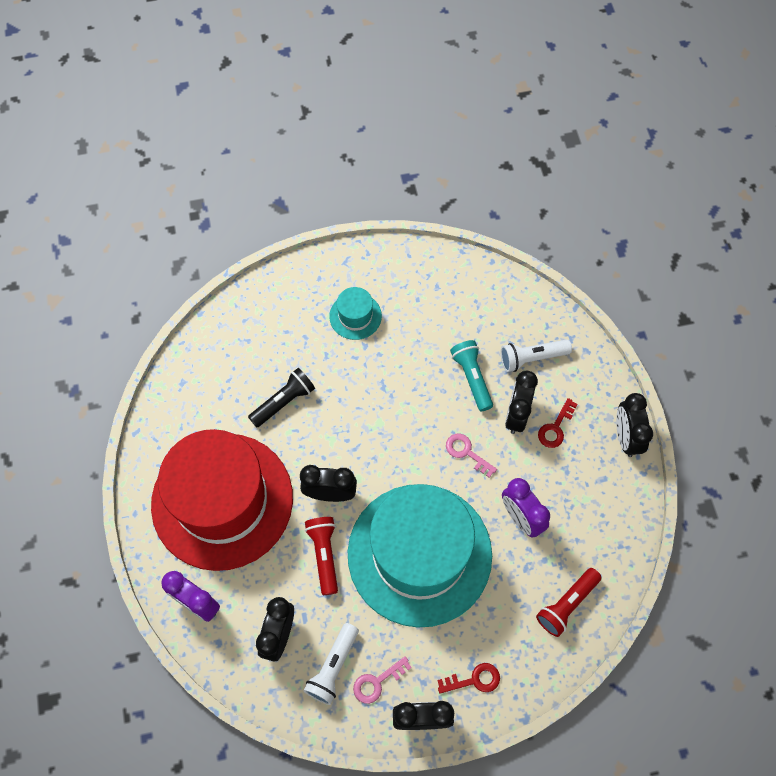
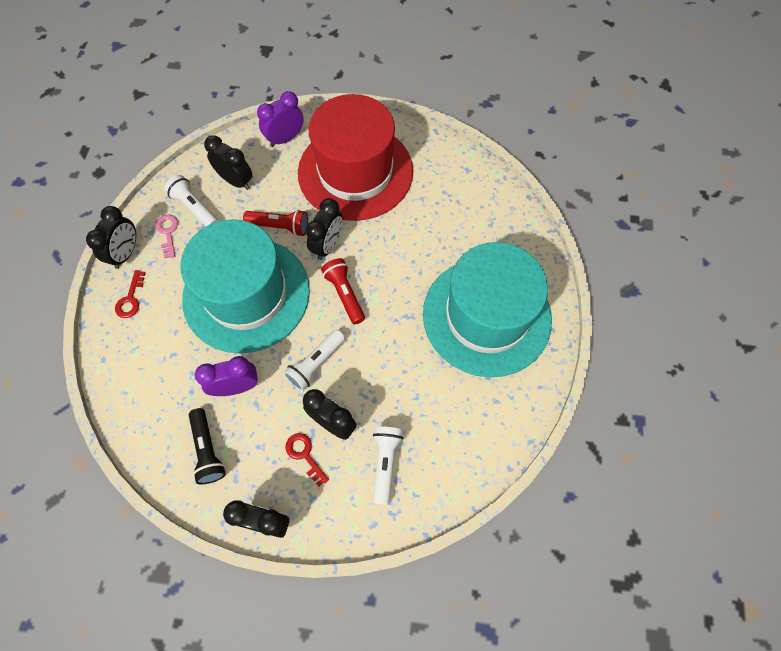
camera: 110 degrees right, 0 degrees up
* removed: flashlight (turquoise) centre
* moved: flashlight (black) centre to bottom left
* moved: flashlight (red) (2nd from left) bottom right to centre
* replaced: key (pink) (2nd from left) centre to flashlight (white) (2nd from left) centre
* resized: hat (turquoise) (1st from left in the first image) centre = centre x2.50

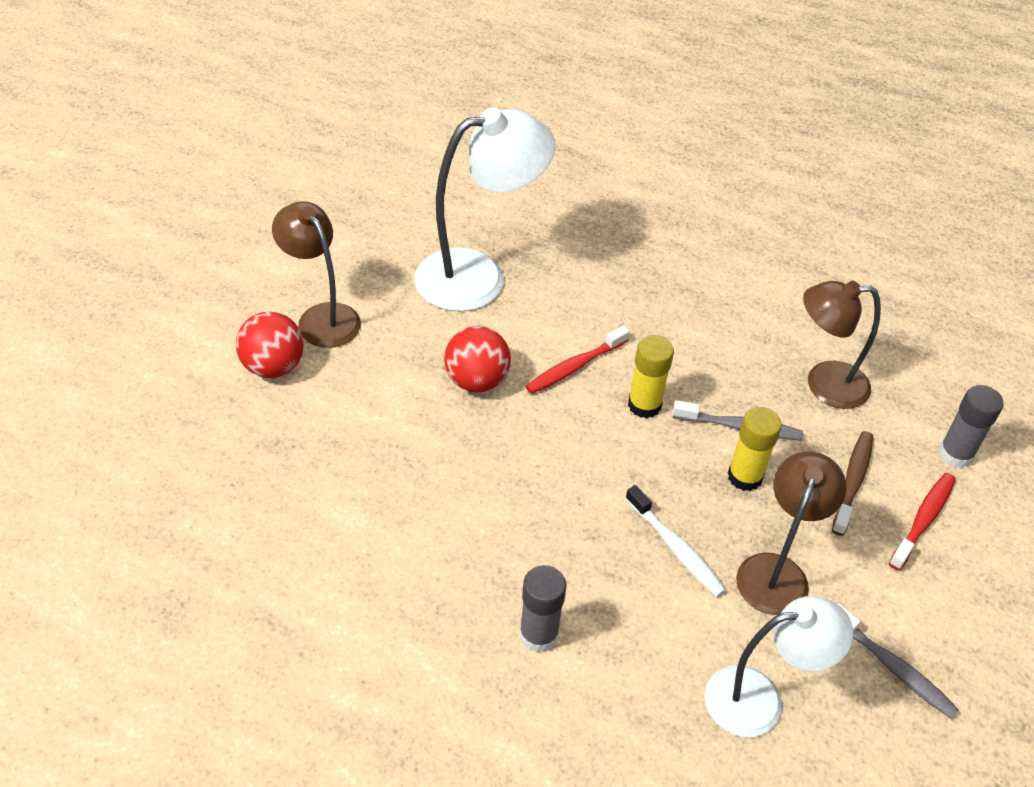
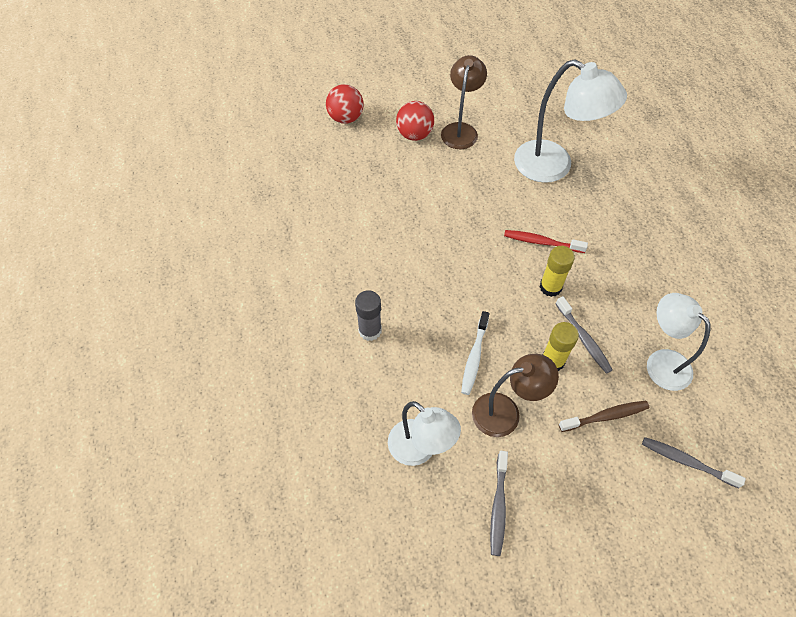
camera: 55 degrees right, 10 degrees up
* removed: toothbrush (red) (2nd from left) middle right
* moved: ball (red) (2nd from left in the first image) centre to ball (red) (1st from left) top centre
* replaced: glue stick (grey) (2nd from left) middle right to toothbrush (grey) (3rd from left) bottom right
* recoloured: lamp (brown) (3rd from left) middle right to lamp (white) (3rd from left) middle right

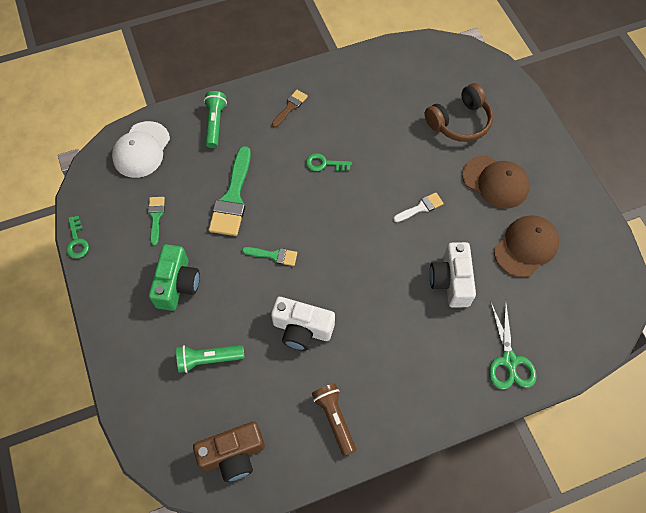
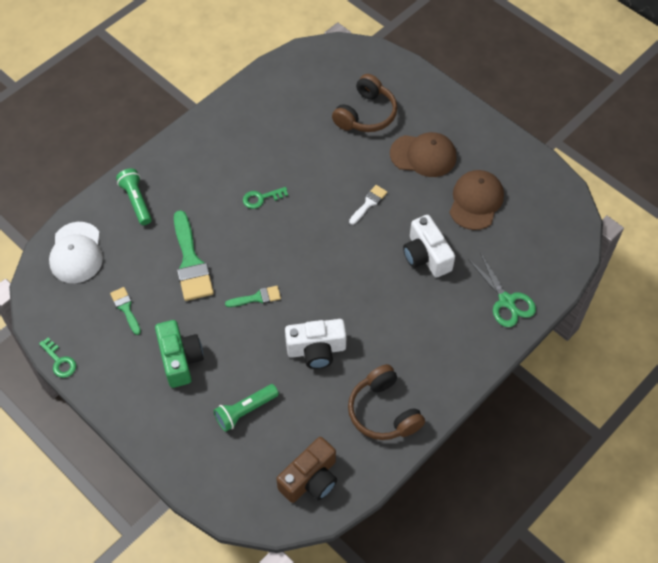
camera: 25 degrees left, 5 degrees down
* removed: brush (brown) top centre
* replaced: flashlight (brown) bottom centre to headphones (brown) (2nd from left) bottom centre

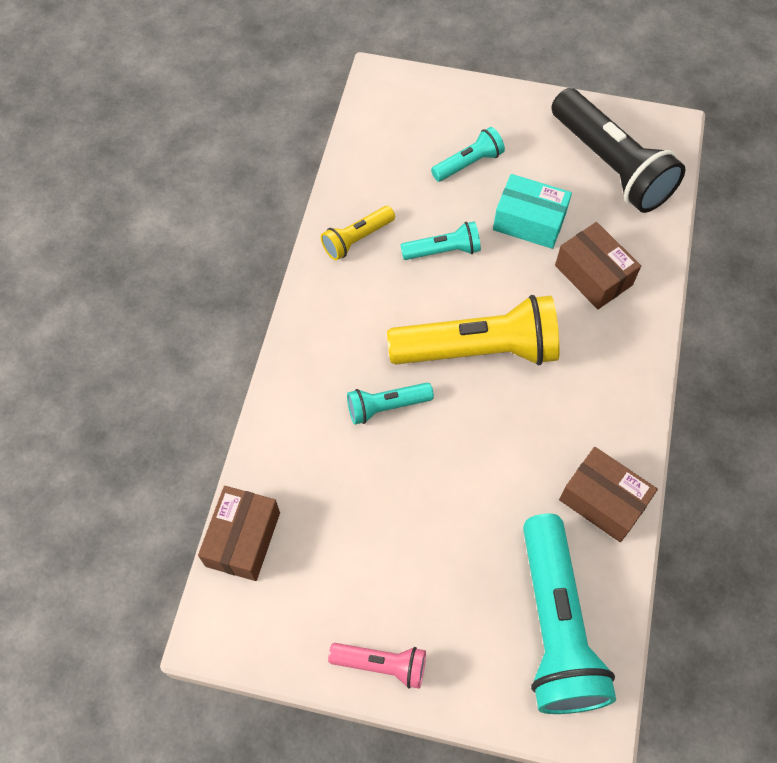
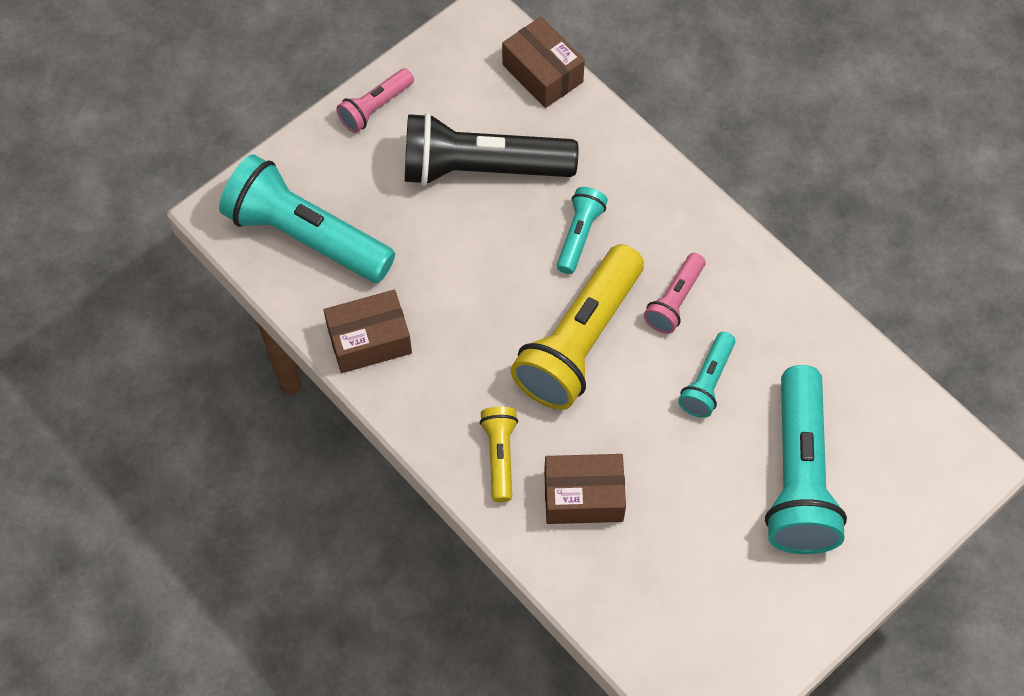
camera: 125 degrees right, 0 degrees up
* removed: box (turquoise) top right
* added: flashlight (pink) (2nd from left) centre
* moved: flashlight (yellow) (1st from left) top centre to centre
* moved: flashlight (black) top right to top centre
* resized: flashlight (turquoise) (3rd from left in the first image) top centre = middle right x2.01

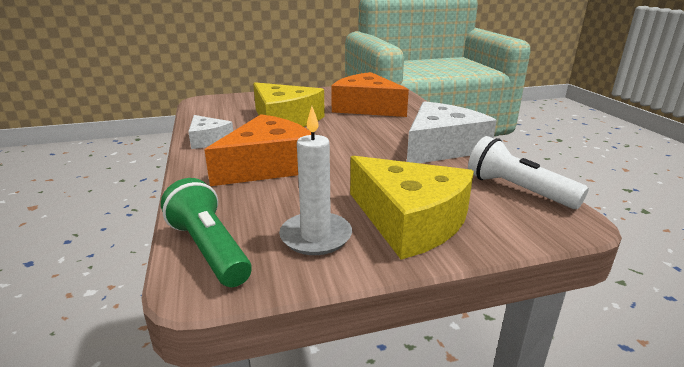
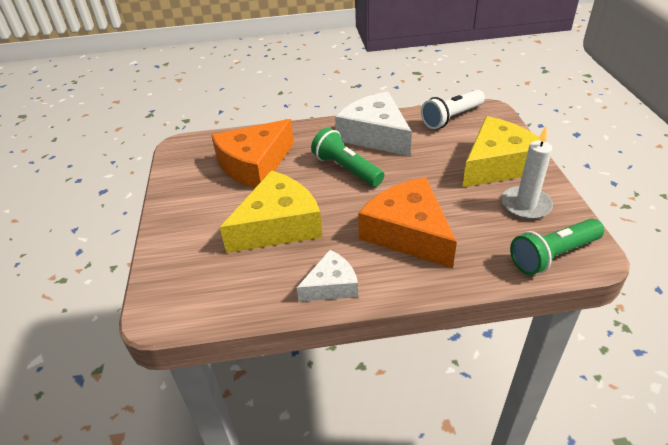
camera: 80 degrees left, 15 degrees up
* added: flashlight (green) (1st from left) centre

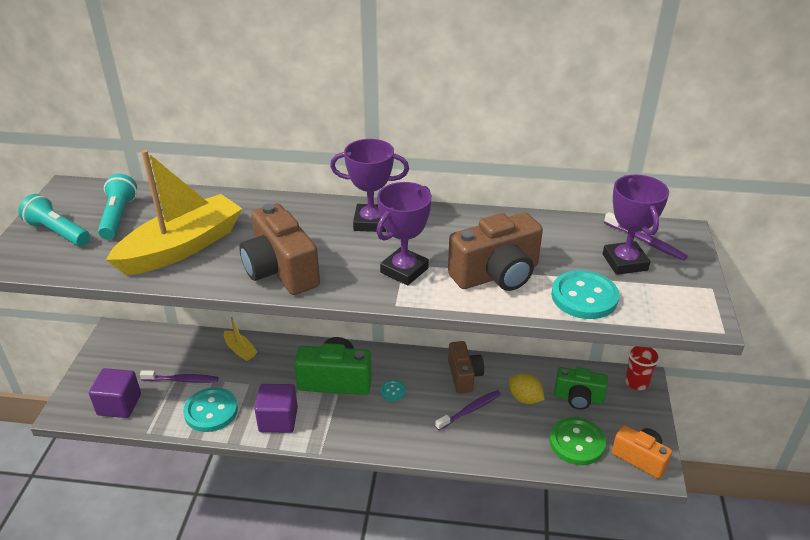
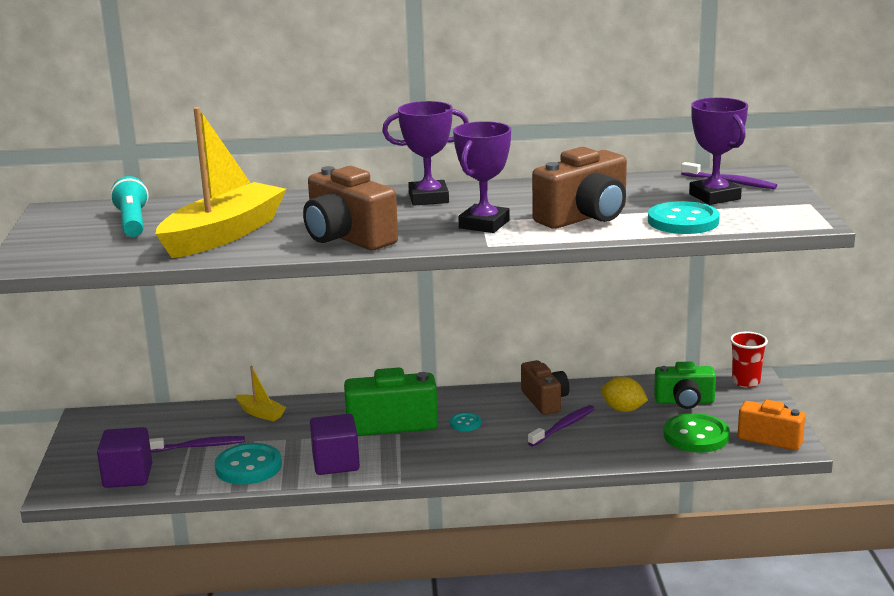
camera: 10 degrees left, 15 degrees down
* removed: flashlight (turquoise) (1st from left) middle left

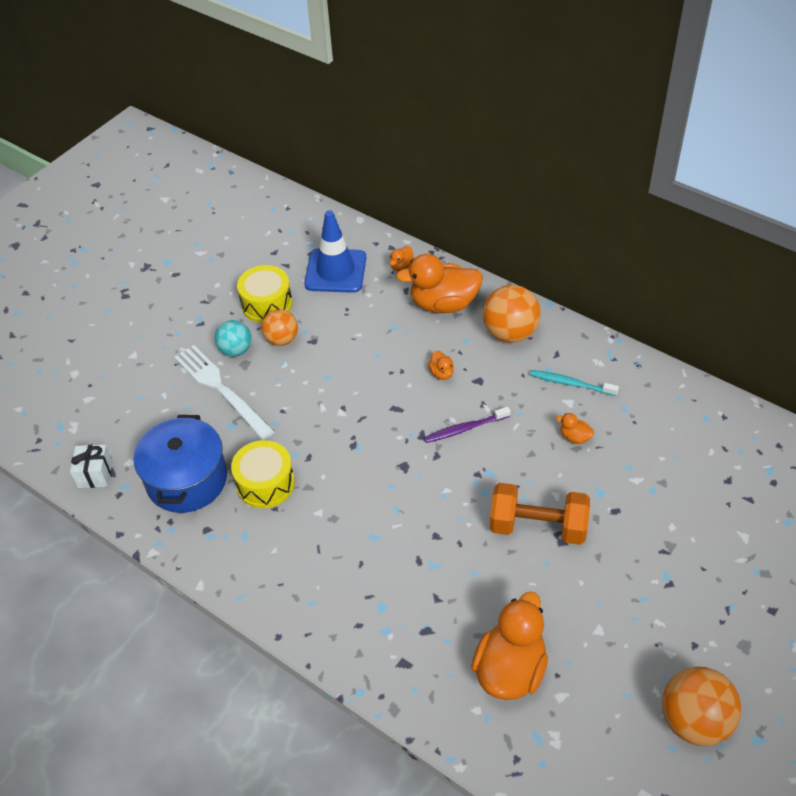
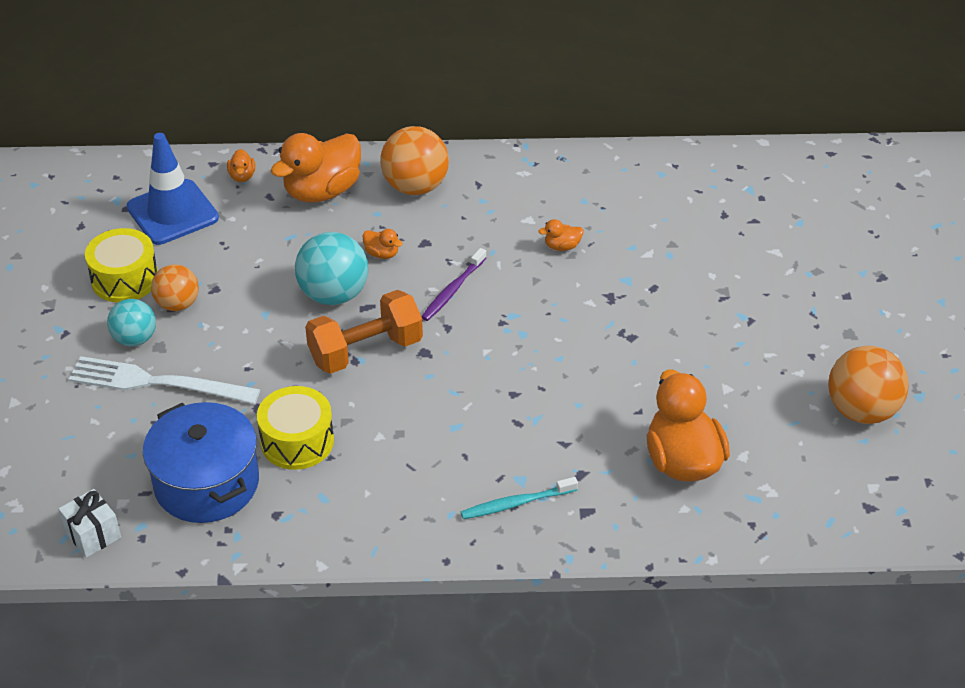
camera: 40 degrees left, 5 degrees down
* added: ball (turquoise) (2nd from left) centre
* moved: dumbbell (orange) middle right to centre
* moved: toothbrush (turquoise) middle right to bottom centre

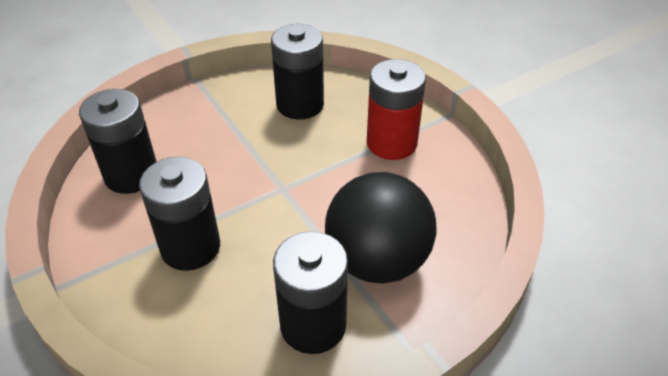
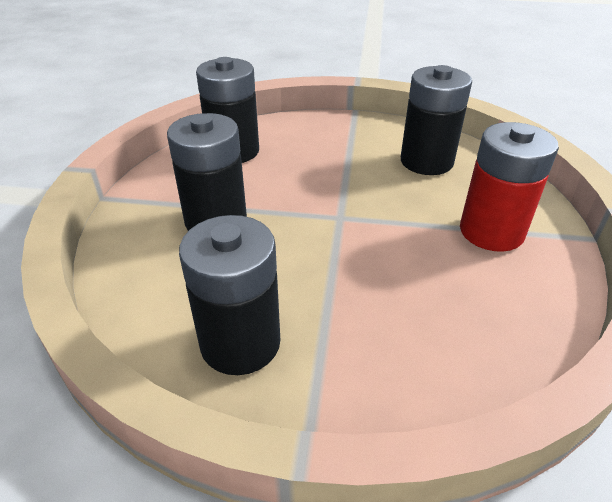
camera: 40 degrees right, 5 degrees down
* removed: ball (black) centre

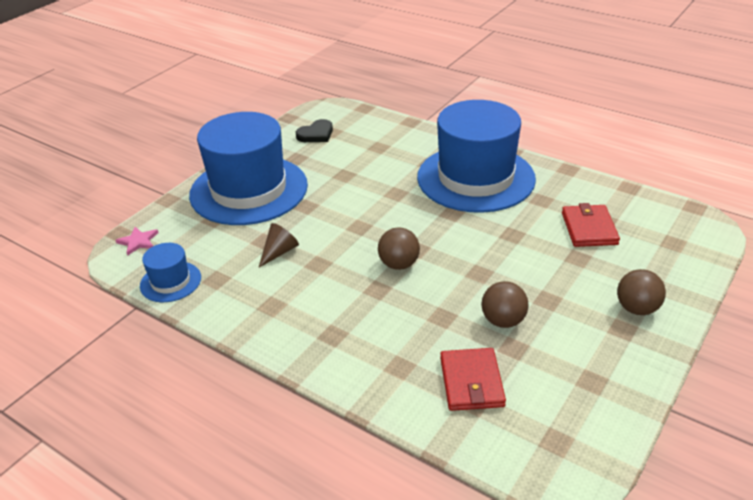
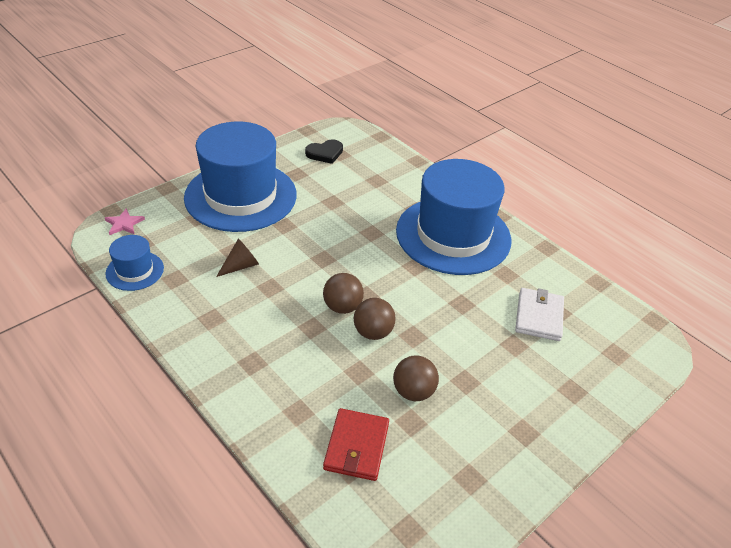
camera: 10 degrees right, 5 degrees up
* moved: ball (brown) (3rd from left in the first image) middle right to ball (brown) (2nd from left) centre
* recoloured: wallet (red) (2nd from left) middle right to wallet (white) middle right

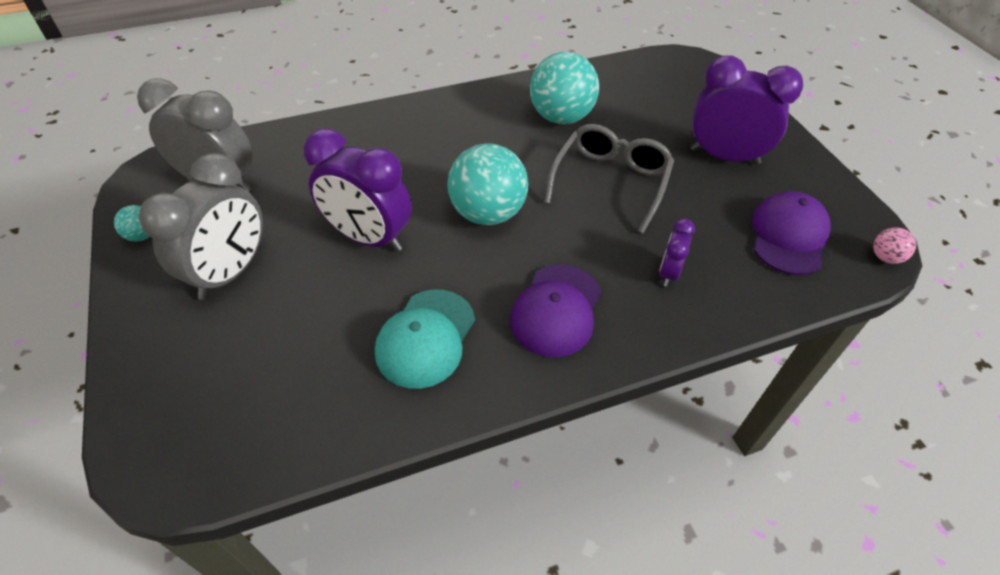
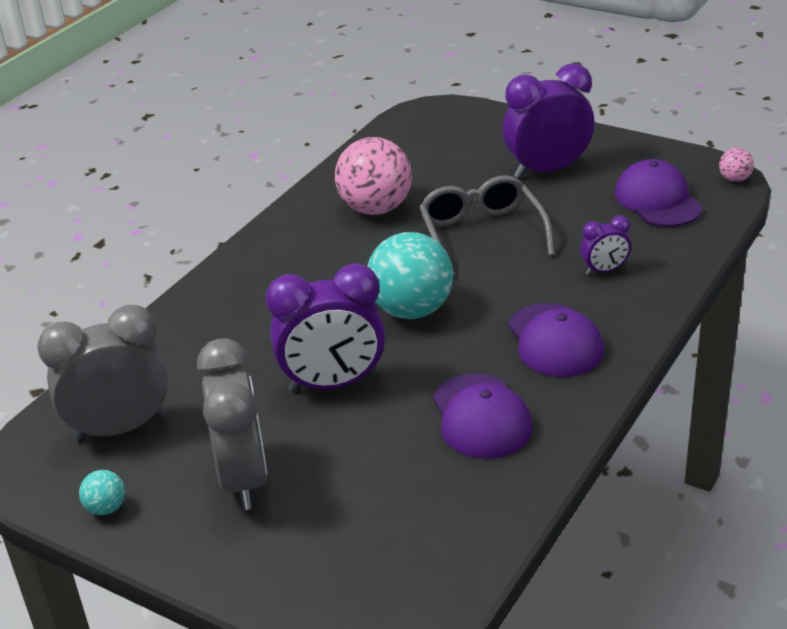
camera: 35 degrees left, 15 degrees down
* recoloured: cap (turquoise) centre to cap (purple) (1st from left) centre
* recoloured: ball (turquoise) (3rd from left) top centre to ball (pink) (1st from left) top centre
* turned: clock (purple) (2nd from left in the first image) middle right = middle right 90 degrees counterclockwise

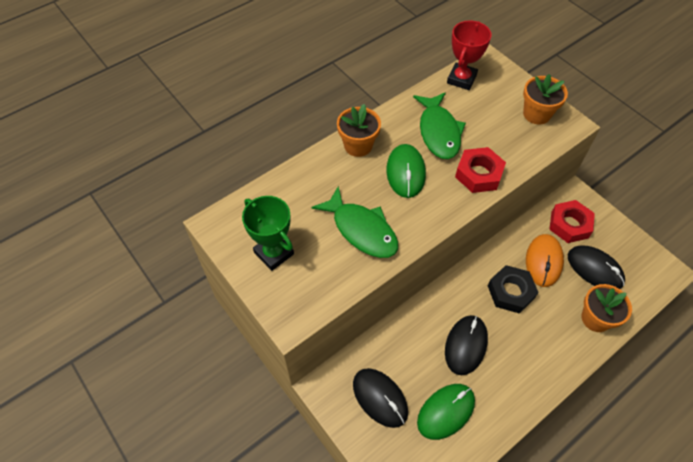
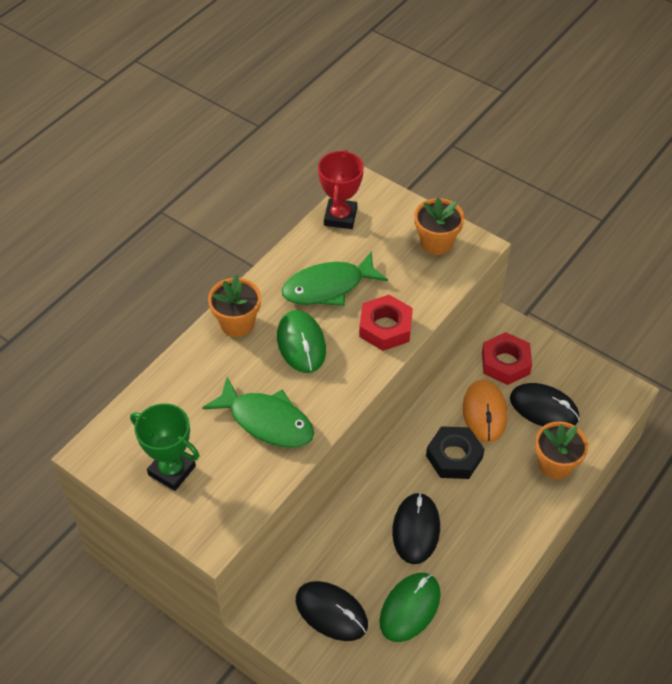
camera: 15 degrees left, 5 degrees down
* turned: fish (green) (2nd from left) top centre = centre 90 degrees clockwise

